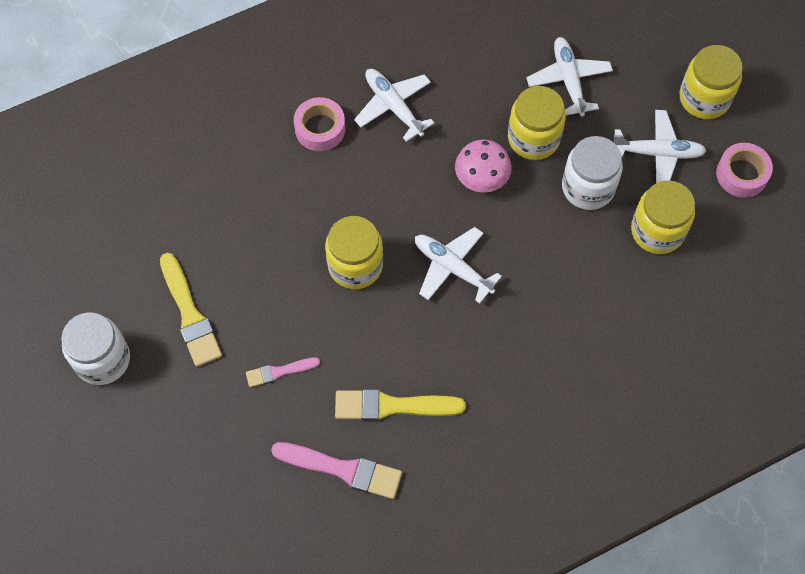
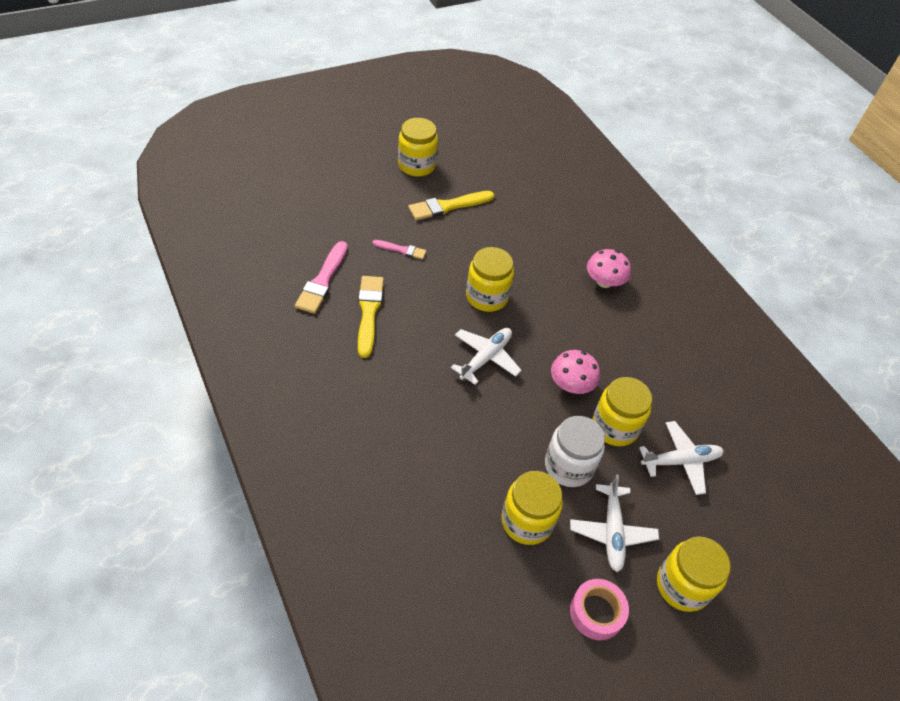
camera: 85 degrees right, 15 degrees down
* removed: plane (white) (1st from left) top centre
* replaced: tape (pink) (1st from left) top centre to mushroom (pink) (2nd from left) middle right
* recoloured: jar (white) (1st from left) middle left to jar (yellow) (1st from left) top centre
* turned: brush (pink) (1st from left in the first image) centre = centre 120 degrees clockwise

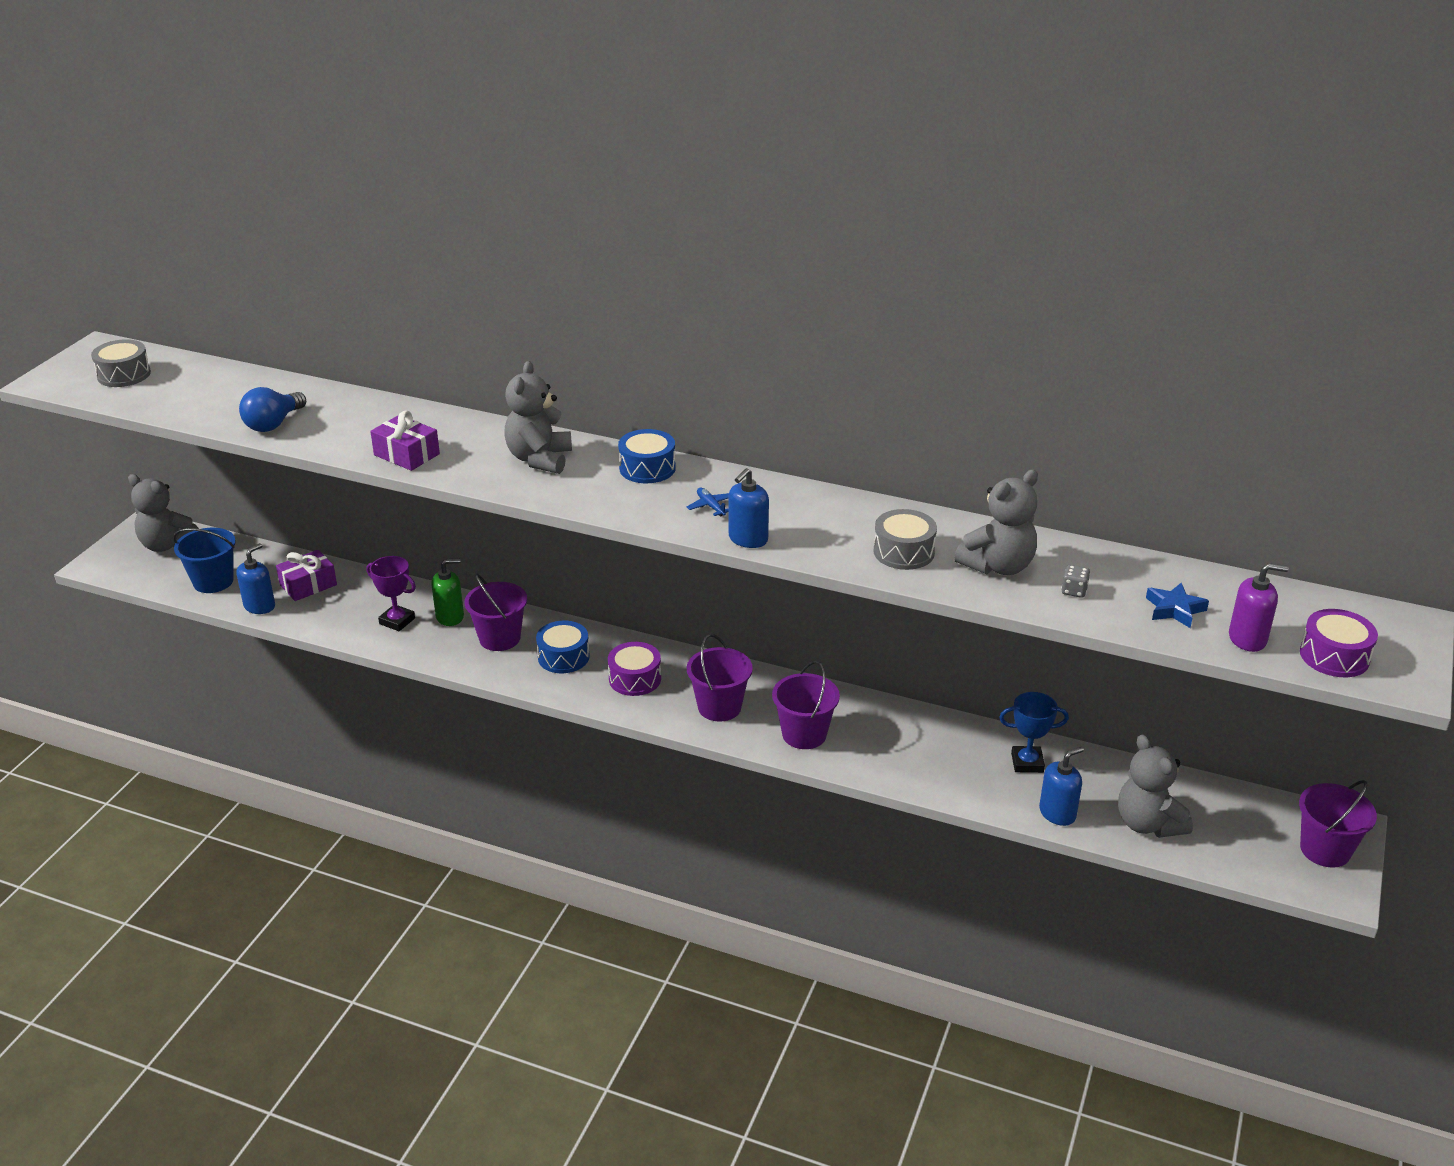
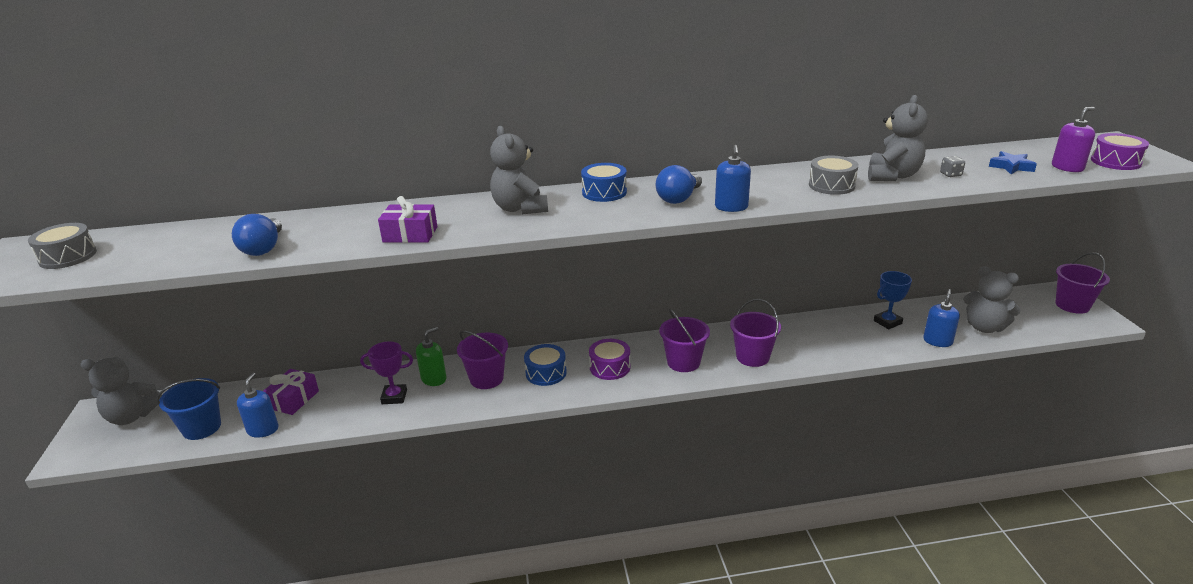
camera: 30 degrees left, 5 degrees down
* replaced: plane (blue) centre to light bulb (blue) (2nd from left) top centre

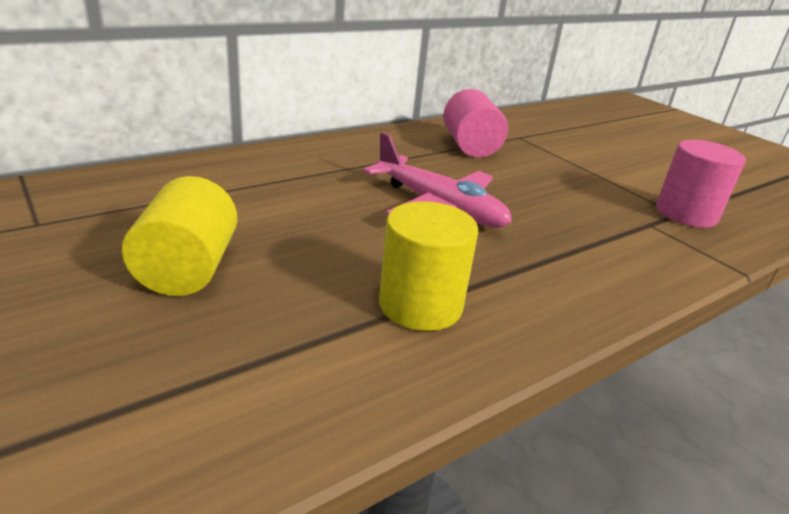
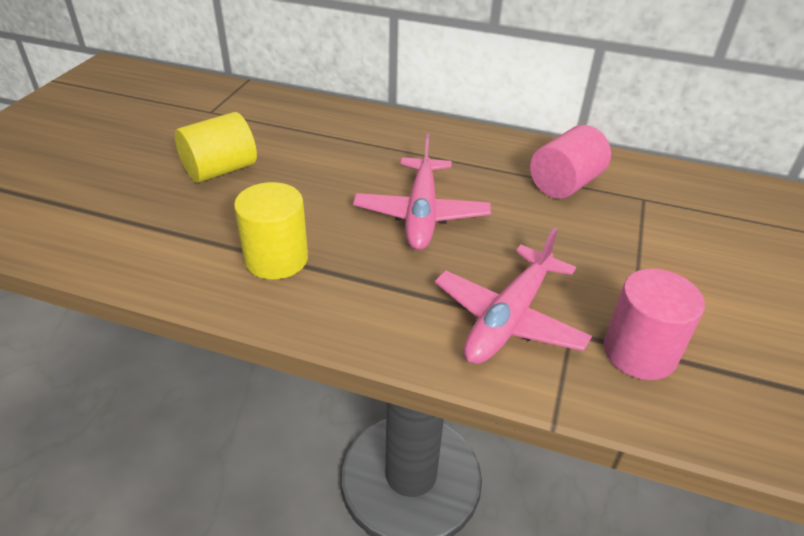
camera: 55 degrees right, 10 degrees up
* added: plane (pink) (2nd from left) centre

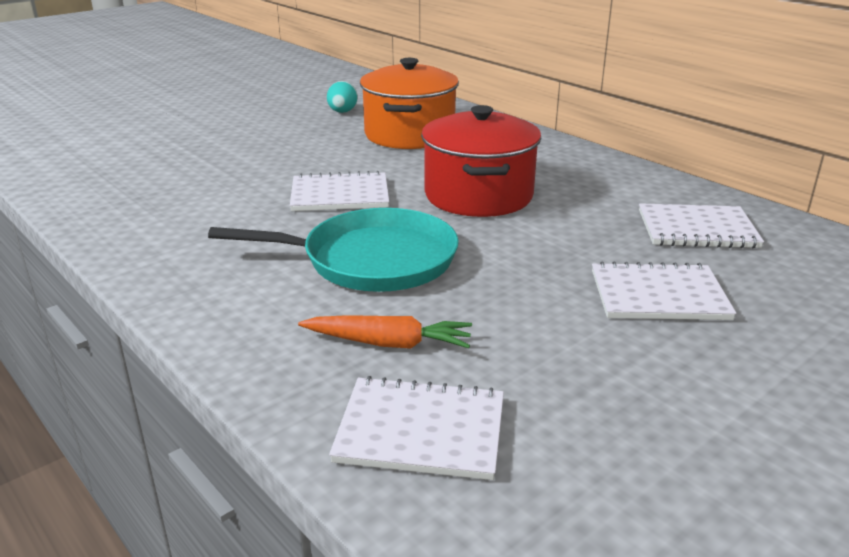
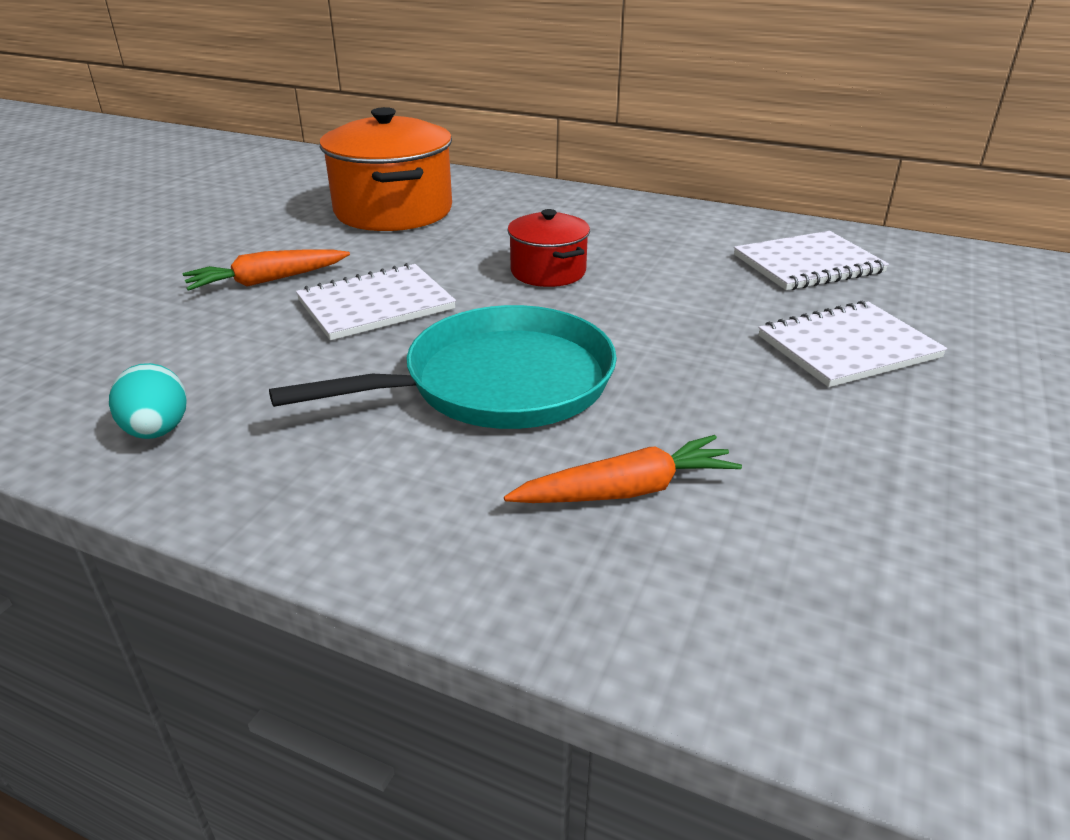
camera: 25 degrees left, 5 degrees up
* removed: notebook (white) (2nd from left) bottom centre
* added: carrot (orange) (1st from left) top left
* moved: egg (turquoise) top centre to middle left
* resized: pot (red) top centre = top centre x0.55

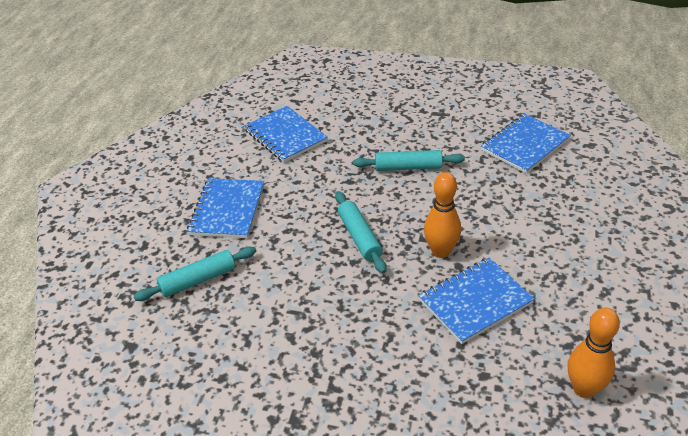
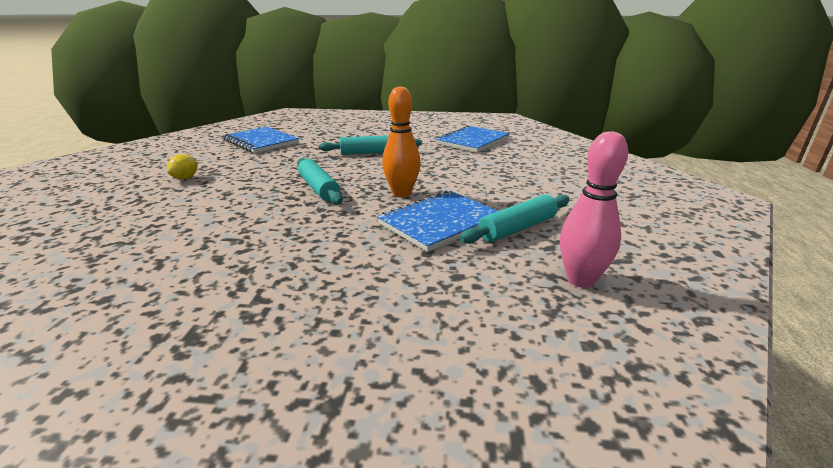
camera: 10 degrees left, 15 degrees down
* moved: rolling pin (turquoise) (1st from left in the first image) middle left to rolling pin (turquoise) (3rd from left) centre
* replaced: notebook (blue) (1st from left) middle left to lemon (yellow) middle left
* recoloured: bowling pin (orange) (2nd from left) bottom right to bowling pin (pink) middle right

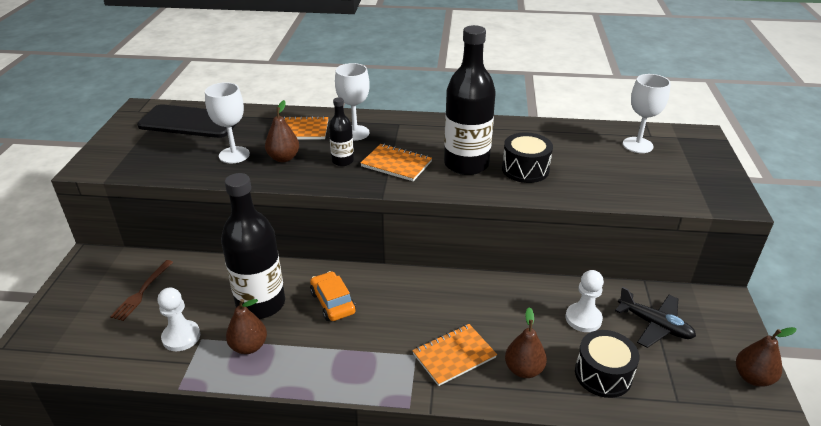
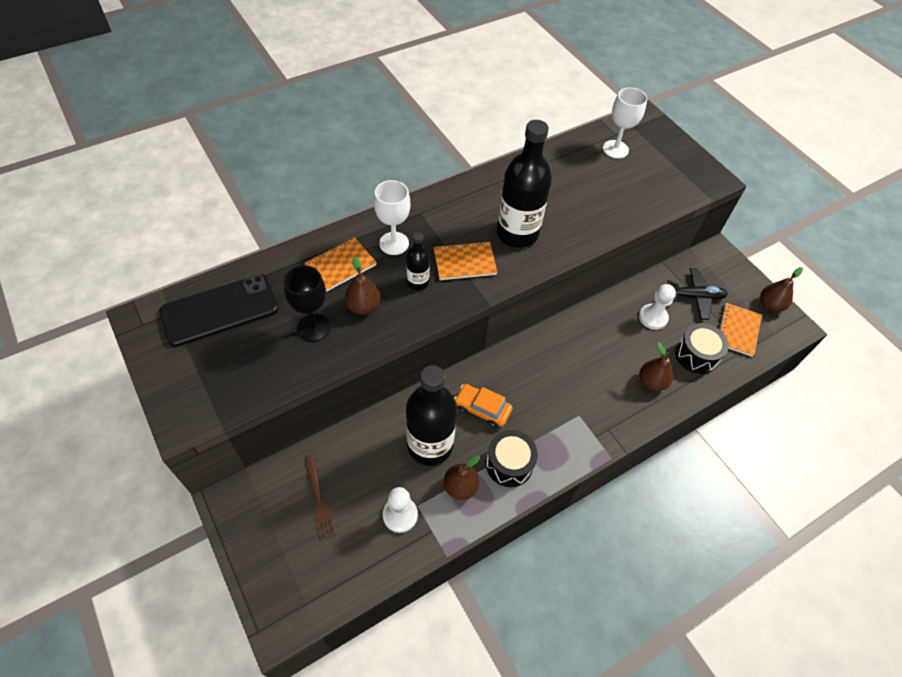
camera: 40 degrees left, 20 degrees up
* moved: notebook (orange) (3rd from left) bottom centre to middle right
* moved: drum (black) (1st from left) centre to bottom centre
* recoloured: goblet (white) (1st from left) top left to goblet (black) centre

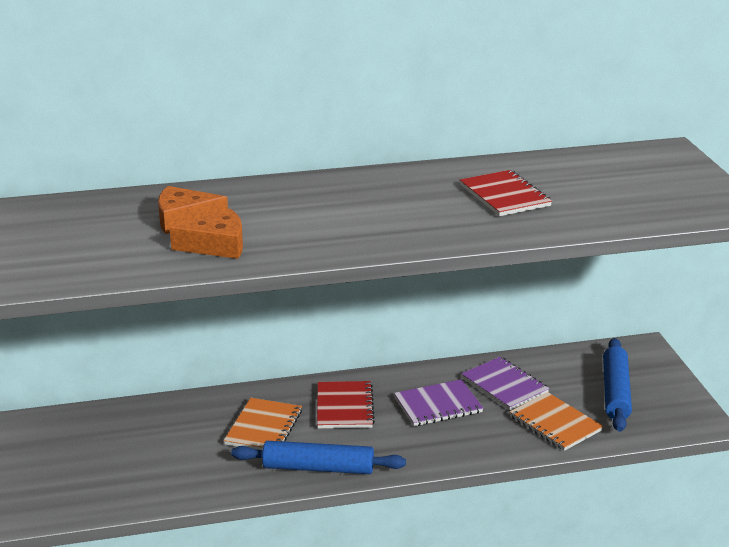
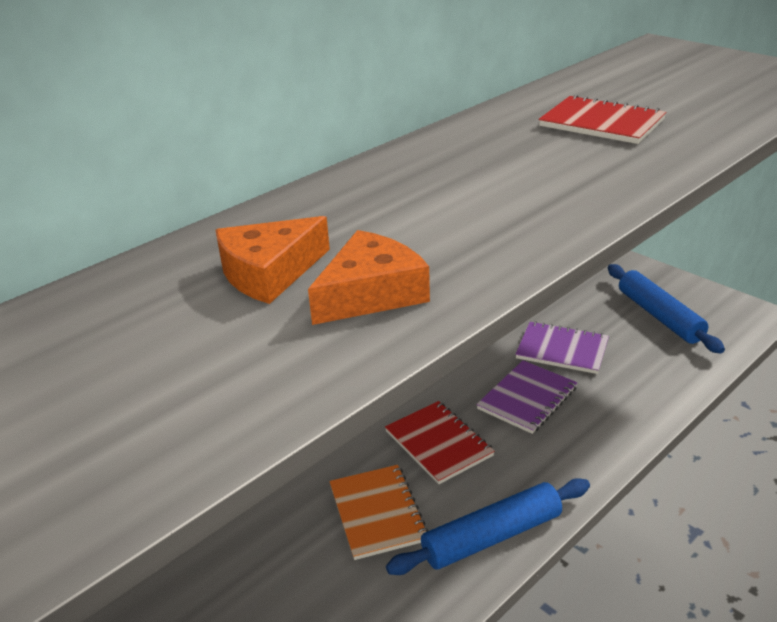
camera: 30 degrees left, 5 degrees up
* removed: notebook (orange) (2nd from left) bottom right

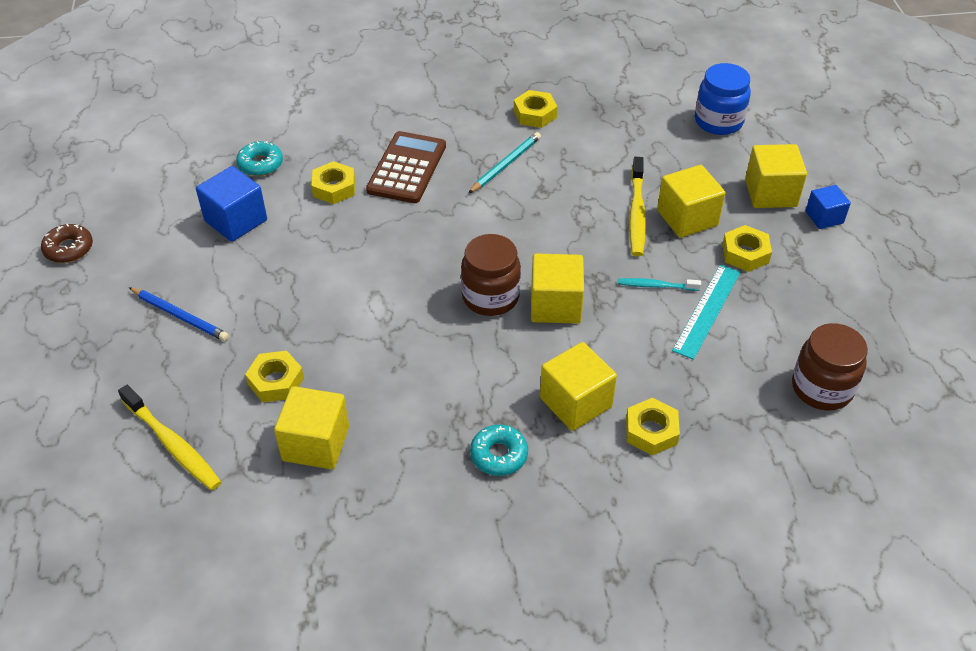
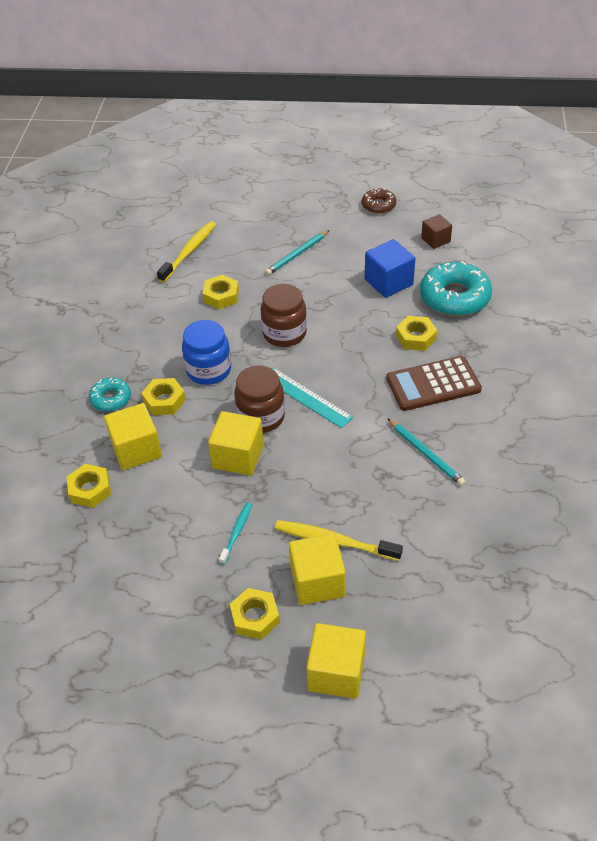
camera: 105 degrees right, 0 degrees up
* removed: cube (yellow) (1st from left) middle left
* removed: cube (blue) (2nd from left) top right
* added: cube (brown) top right
* moved: nut (yellow) (3rd from left in the first image) top centre to nut (yellow) (2nd from left) middle left
* moved: ruler (turquoise) middle right to centre
* moved: jar (blue) top right to centre
* moved: jar (brown) (2nd from left) middle right to centre
* recoloured: pencil (blue) middle left to pencil (turquoise) (1st from left) top centre
* turned: toothbrush (yellow) (1st from left) bottom left = top left 150 degrees clockwise
* turned: calculator (brown) top centre = middle right 135 degrees clockwise
* resized: donut (turquoise) (1st from left in the first image) top left = middle right x1.85

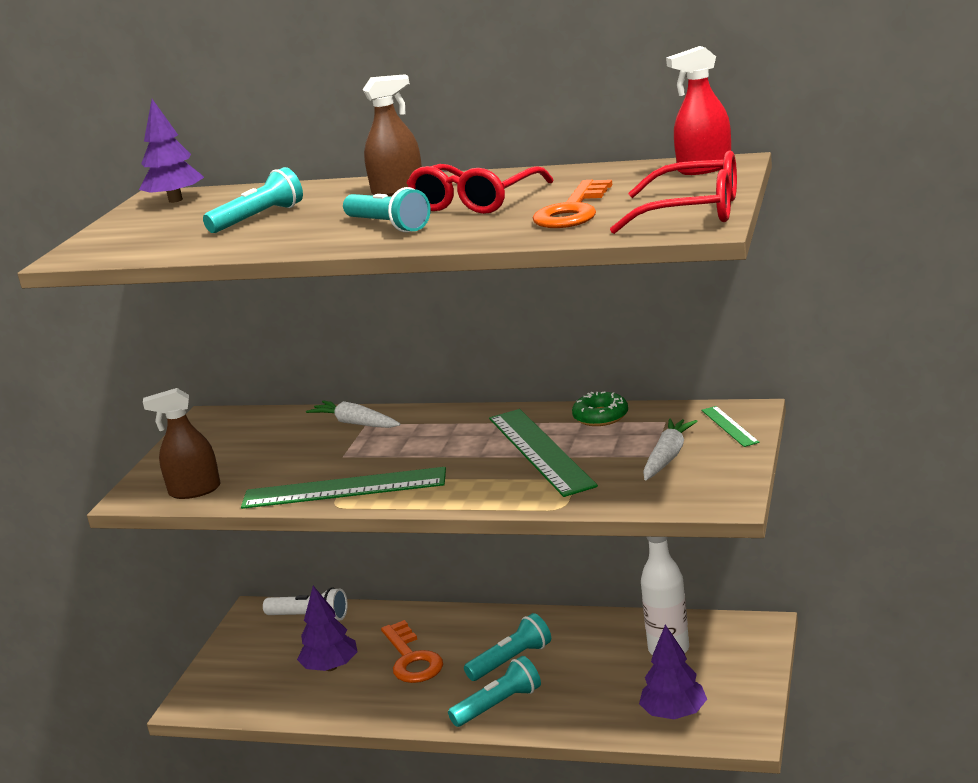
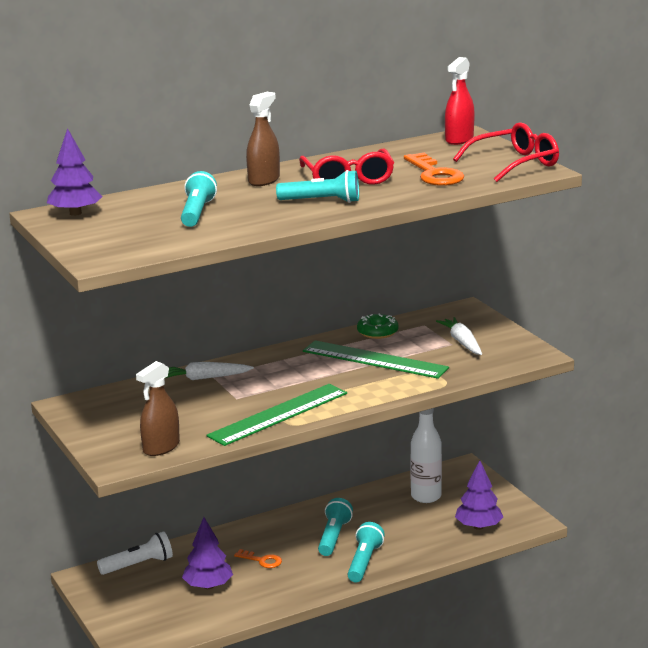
camera: 45 degrees left, 0 degrees up
* removed: ruler (green) (3rd from left) middle right
* resized: key (orange) (1st from left) bottom centre = bottom centre x0.57

